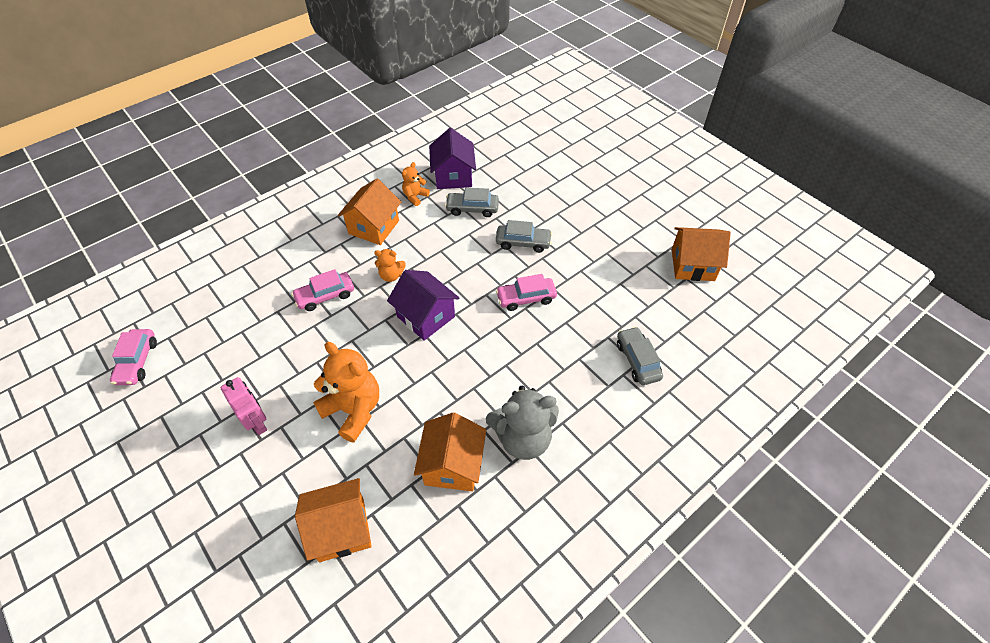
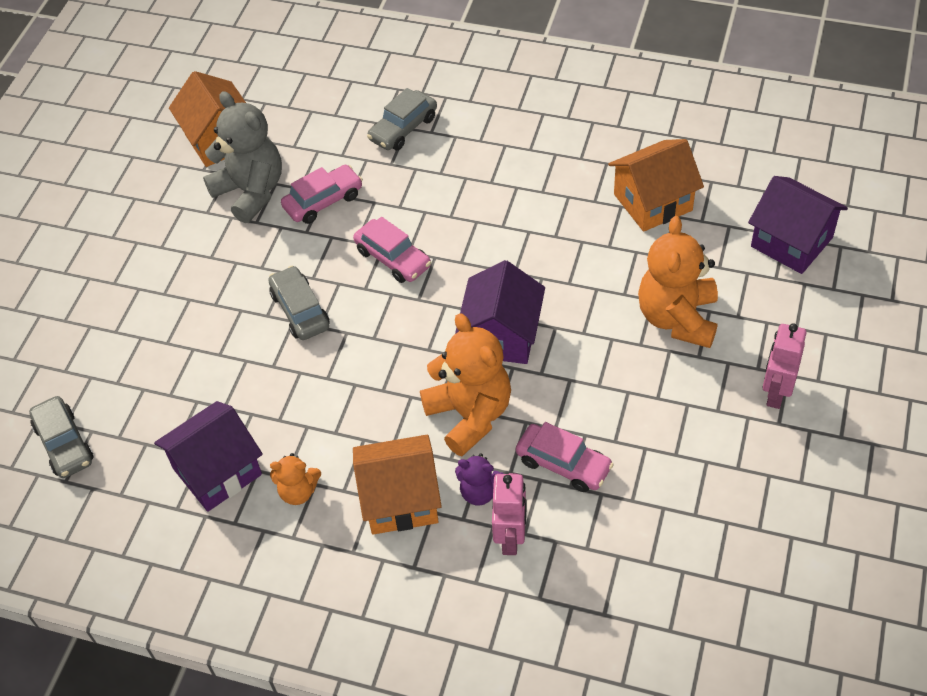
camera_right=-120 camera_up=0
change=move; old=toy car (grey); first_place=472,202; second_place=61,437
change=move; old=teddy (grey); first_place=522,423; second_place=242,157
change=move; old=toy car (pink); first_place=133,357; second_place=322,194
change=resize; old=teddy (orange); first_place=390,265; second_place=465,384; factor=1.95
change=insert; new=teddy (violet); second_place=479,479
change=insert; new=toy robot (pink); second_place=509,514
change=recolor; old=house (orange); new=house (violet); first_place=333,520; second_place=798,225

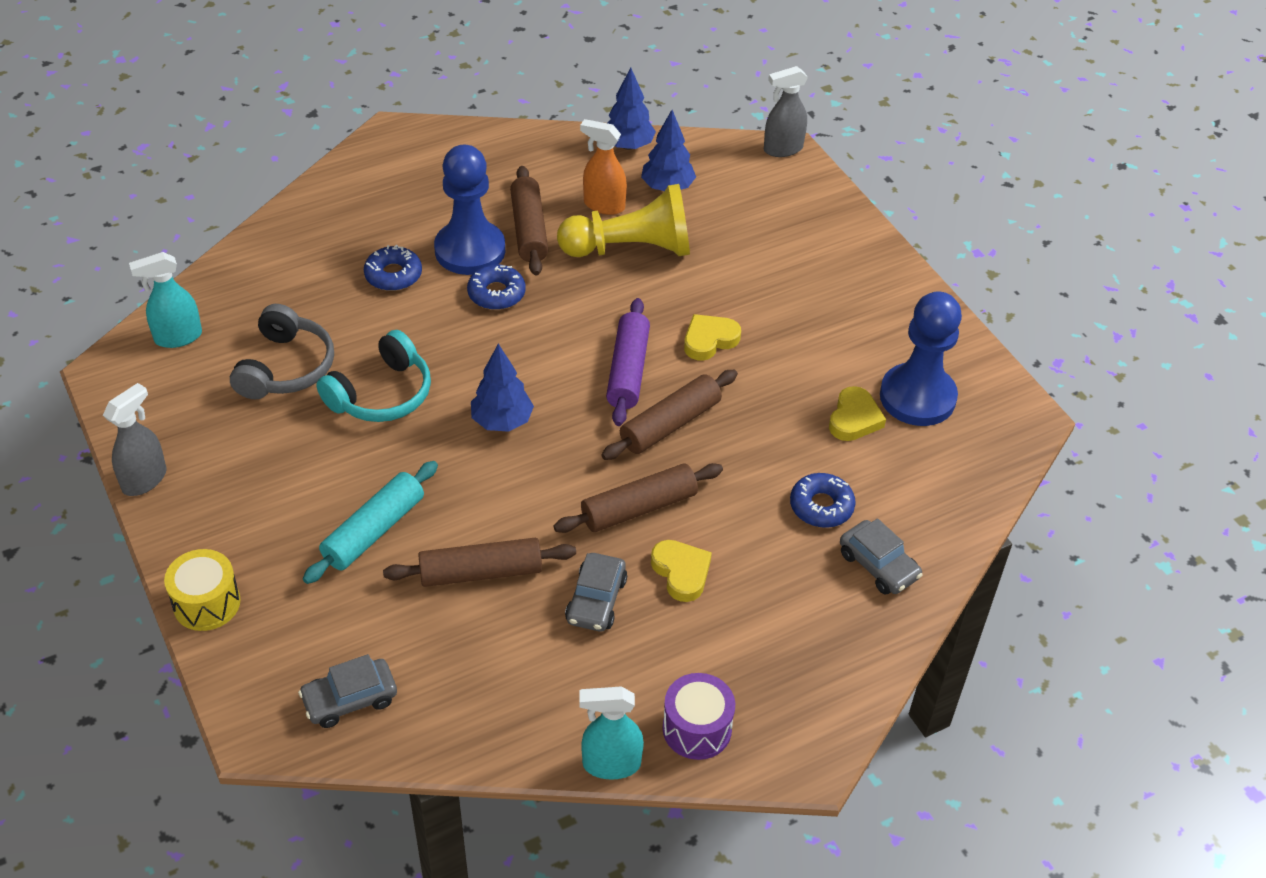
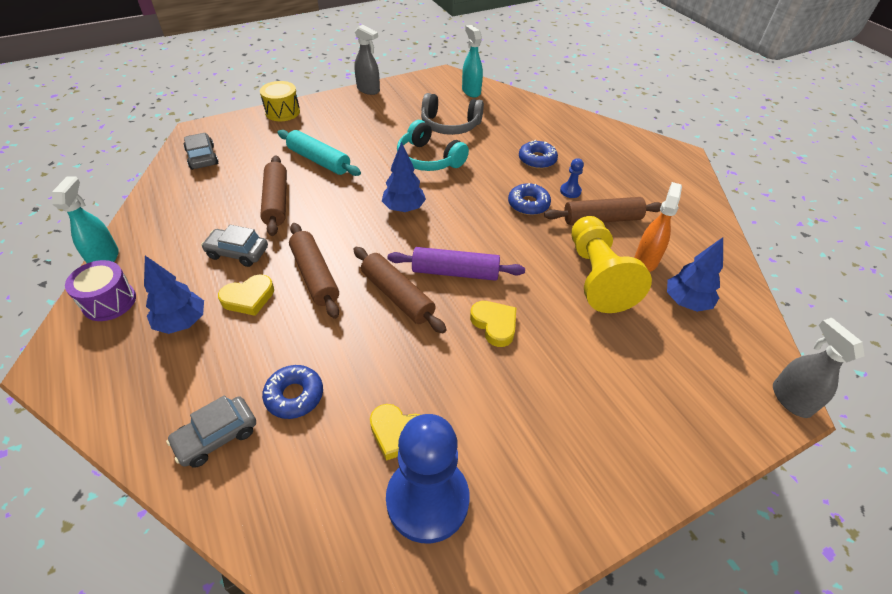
camera_right=90 camera_up=0
change=move; old=fir tree (cobalt); first_place=631,109; second_place=174,295
change=resize; old=game pawn (cobalt); first_place=469,210; second_place=572,178; factor=0.41

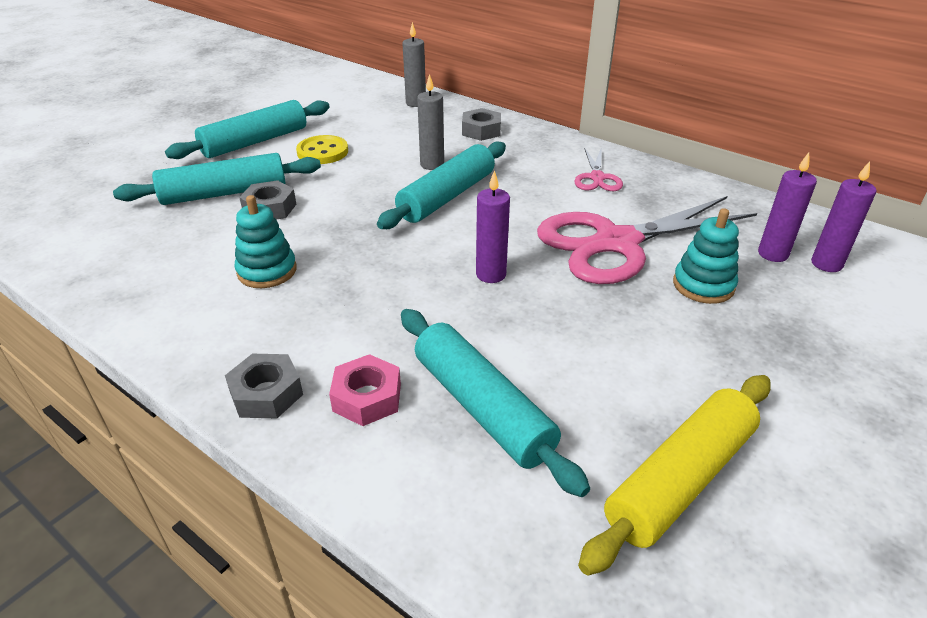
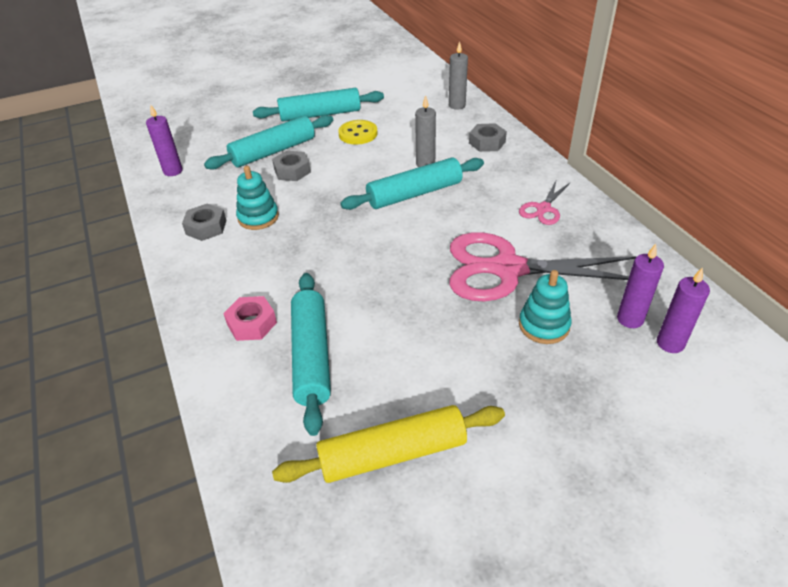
camera_right=30 camera_up=5
change=move; old=pillar candle (violet); first_place=493,226; second_place=164,140
change=move; old=hexagon nut (grey); first_place=264,386; second_place=204,222
change=rotate; old=rolling pin (aqua); first_place=217,179; second_place=268,142; degrees=-45

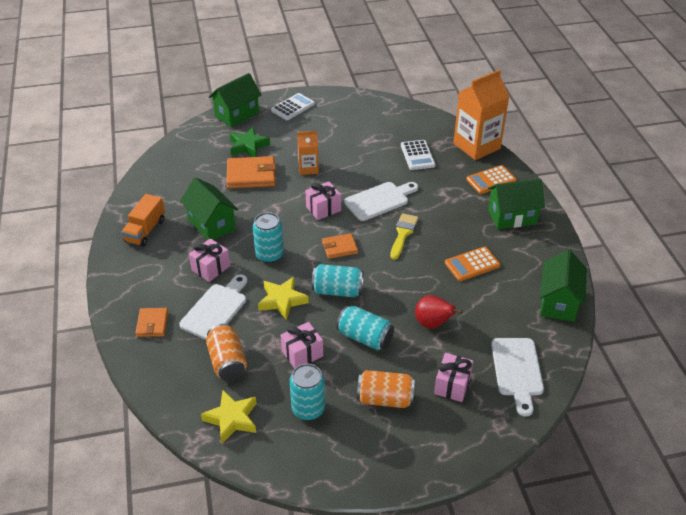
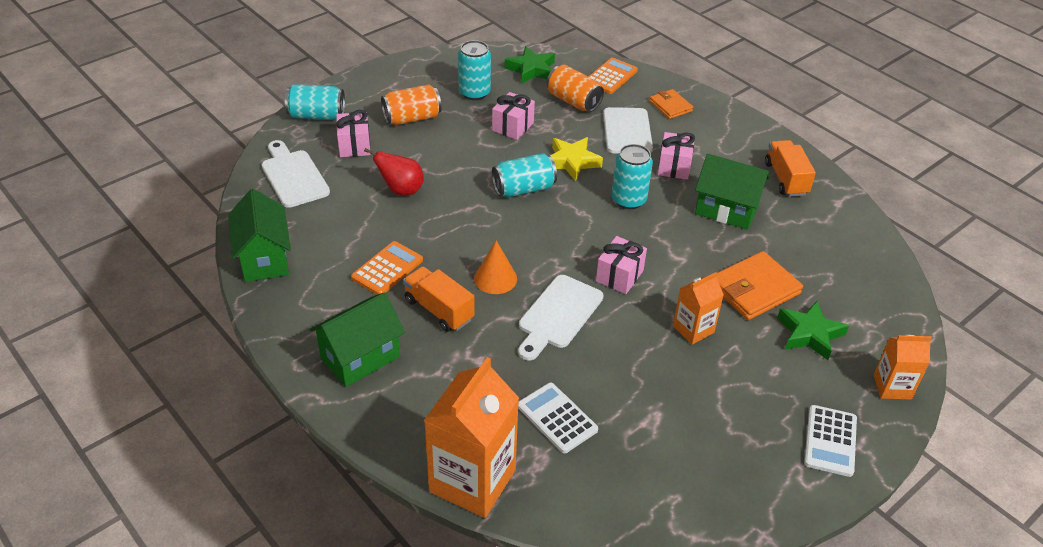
camera_right=150 camera_up=0
change=move; old=tin (aqua); first_place=365,328; second_place=315,102
change=insert; new=toy truck (orange); second_place=439,299
change=replace; old=brush (yellow); new=cone shape (orange); first_place=404,236; second_place=495,267
change=recolor; old=star shape (yellow); new=star shape (emerald); first_place=229,416; second_place=530,65
change=move; old=adding machine (orange); first_place=491,179; second_place=613,76
change=replace; old=house (emerald); new=milk carton (orange); first_place=235,100; second_place=903,367
change=delete; old=card wallet (orange); first_place=340,246

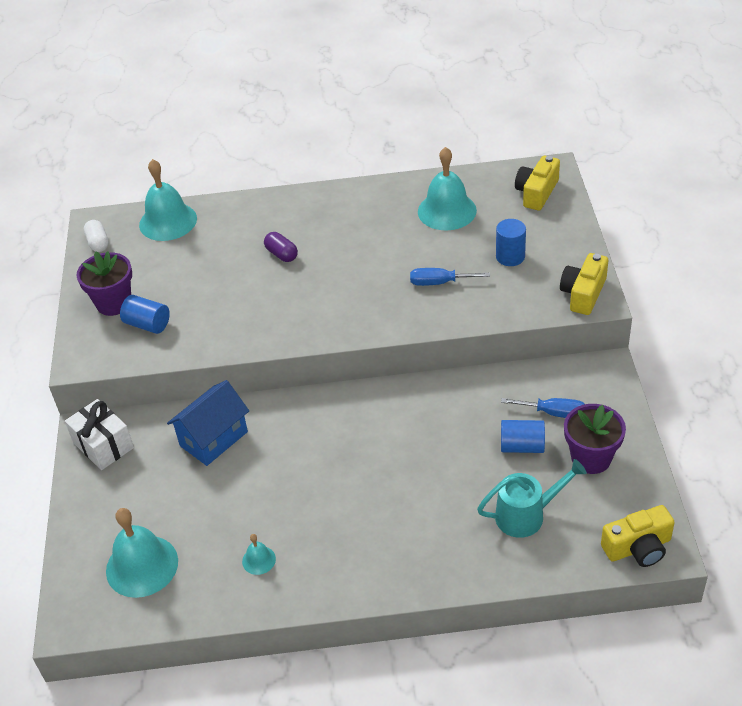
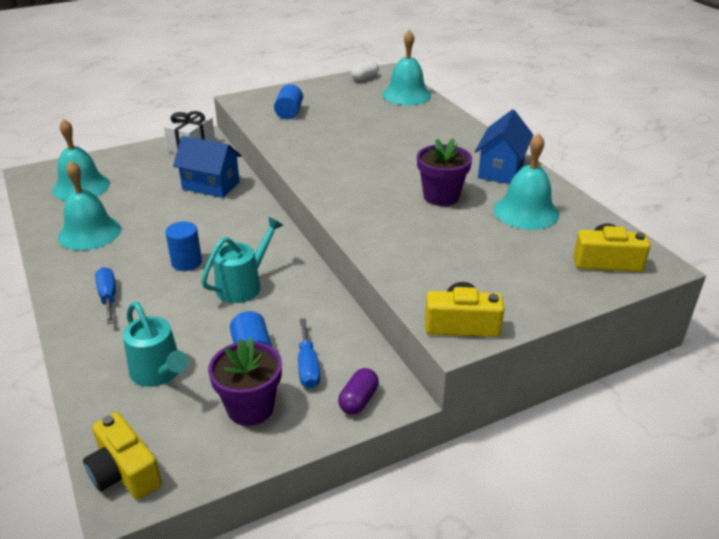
camera_right=65 camera_up=-10
change=resize; old=school bell (aqua); first_place=259,554; second_place=89,206; factor=2.15
change=move; old=hand screwdriver (cobalt); first_place=450,277; second_place=105,295
change=move; old=cylinder shape (cobalt); first_place=511,242; second_place=183,246
change=insert; new=watering can (aqua); second_place=242,260
change=move; old=pill (violet); first_place=281,247; second_place=358,391
change=move; old=flower pot (violet); first_place=104,283; second_place=444,172
change=insert; new=house (cobalt); second_place=504,147

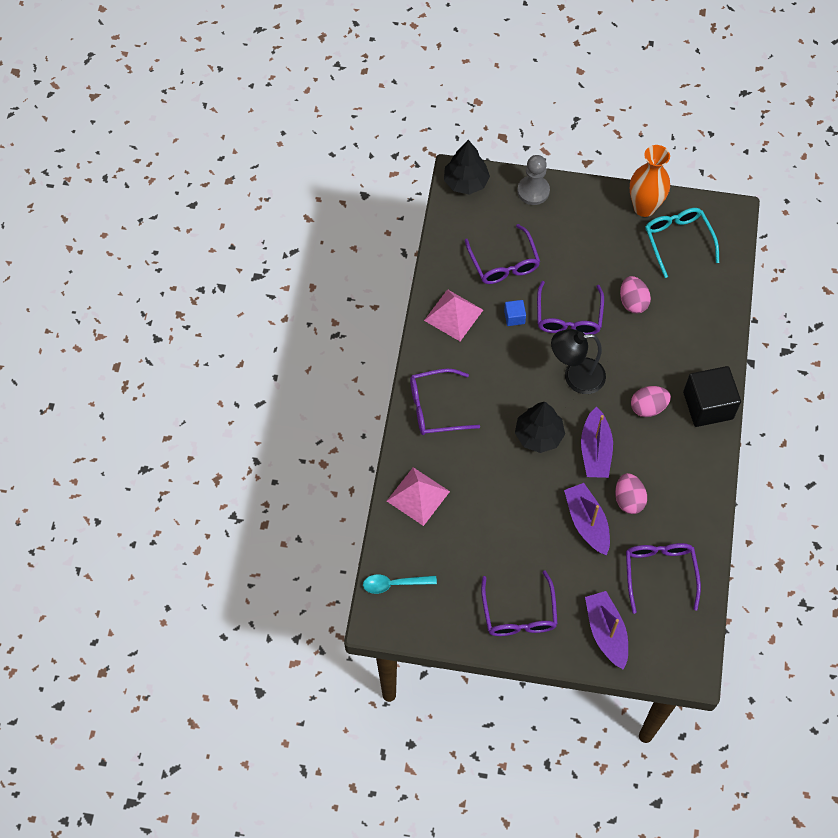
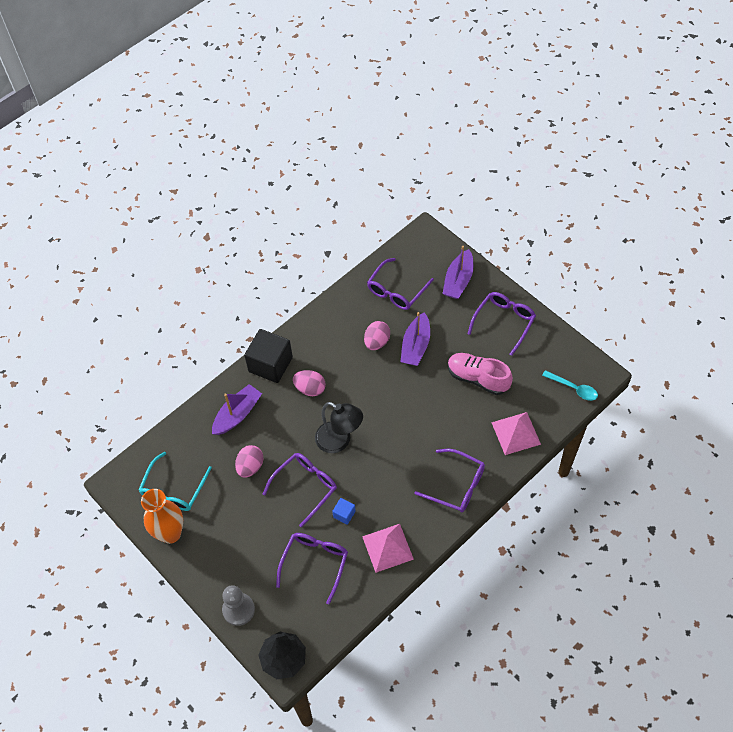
camera_right=-140 camera_up=-5
change=move; old=sailboat (violet); first_place=597,442; second_place=237,409
change=insert; new=sneaker (pink); second_place=480,374
change=delete; old=fir tree (jet-black); first_place=540,427

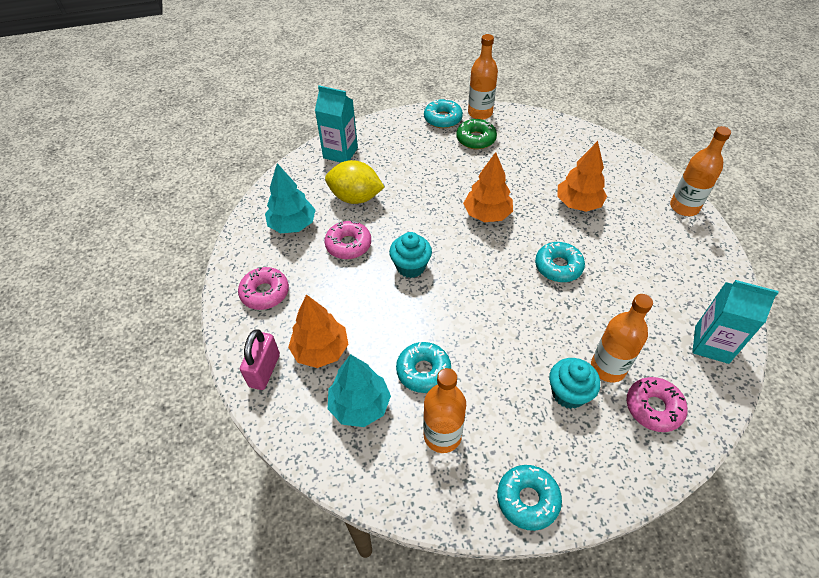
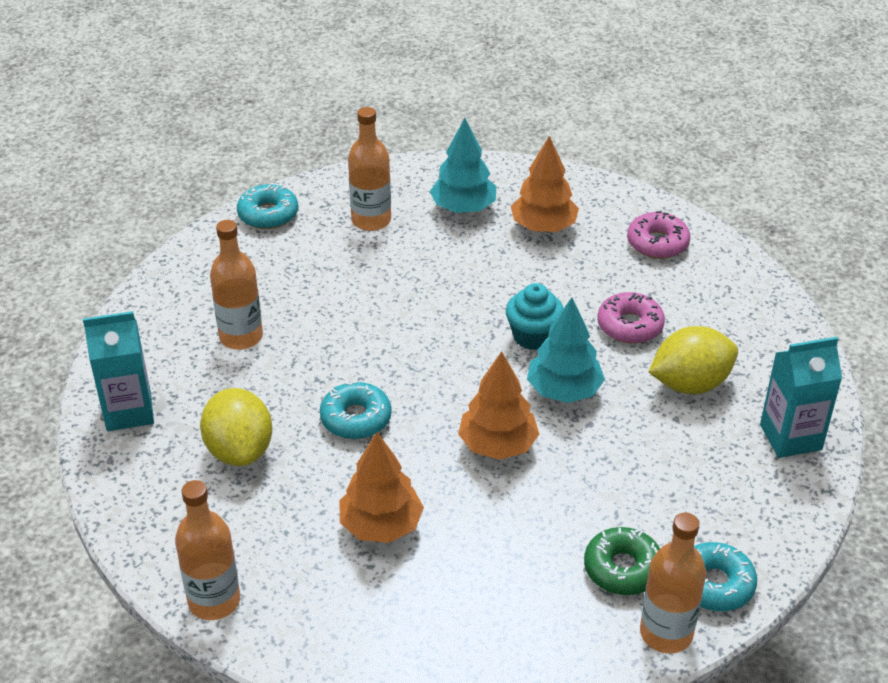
camera_right=145 camera_up=-10
change=insert; new=lemon (yellow); second_place=236,427
change=move; old=fir tree (aqua); first_place=290,198; second_place=566,350
change=delete; old=padlock (pink); first_place=260,359
change=delete; old=glazed donut (aqua); first_place=423,367
change=delete; old=cupcake (aqua); first_place=574,383
change=delete; old=glazed donut (pink); first_place=657,404

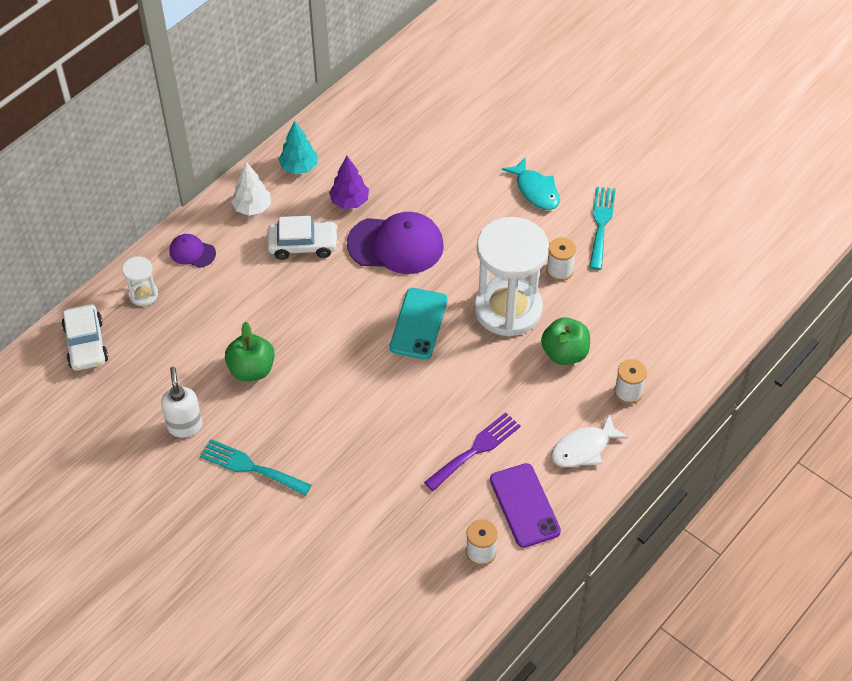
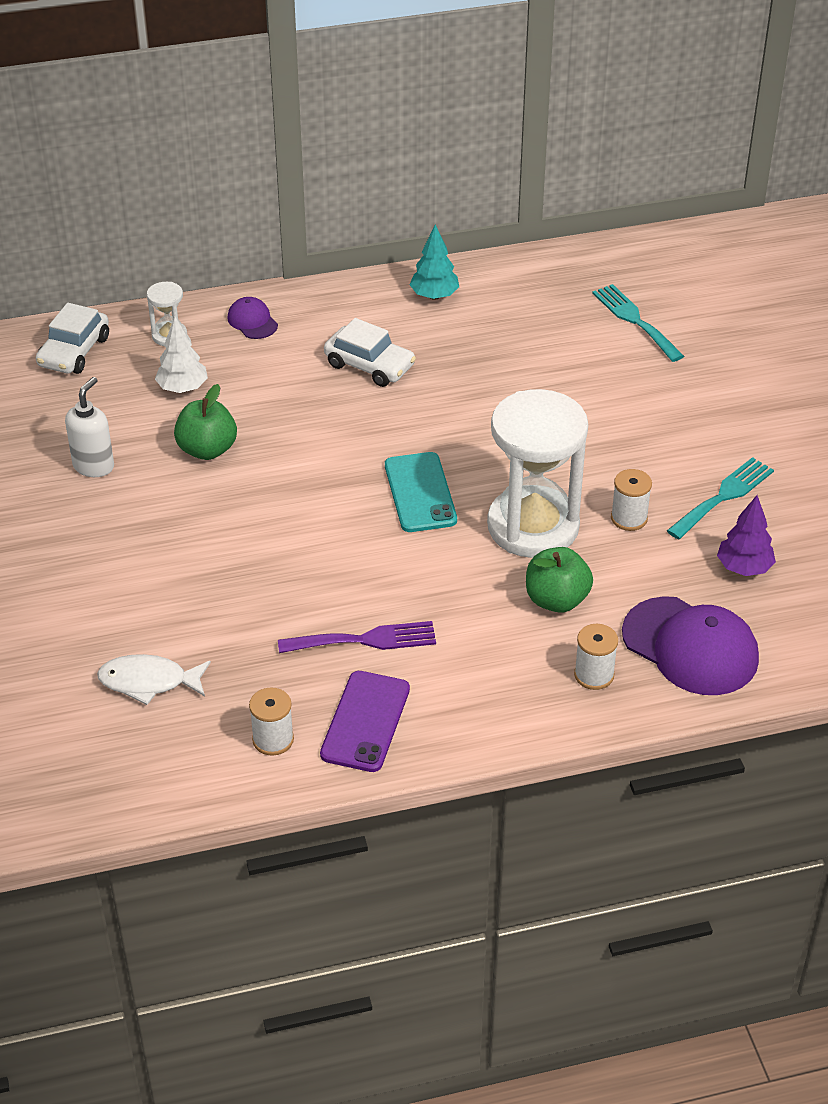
camera_right=35 camera_up=-10
change=move; old=toy fish (pure white); first_place=590,440; second_place=154,679
change=move; old=fir tree (pure white); first_place=251,189; second_place=181,354
change=rotate; old=phone (aqua); first_place=419,323; second_place=421,492; degrees=-60
change=move; old=table fork (aqua); first_place=255,467; second_place=638,323
change=move; old=peaked cap (violet); first_place=395,243; second_place=690,645
change=move; old=fir tree (violet); first_place=349,182; second_place=746,535
change=delete; old=toy fish (aqua); first_place=531,183

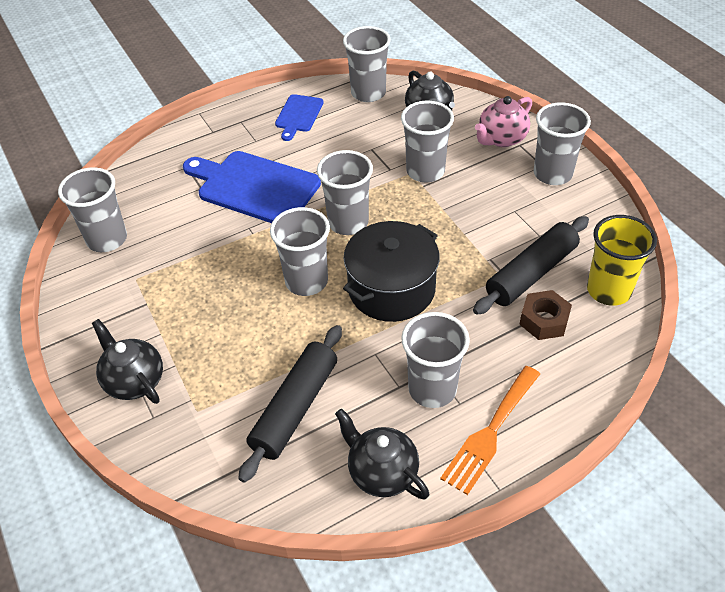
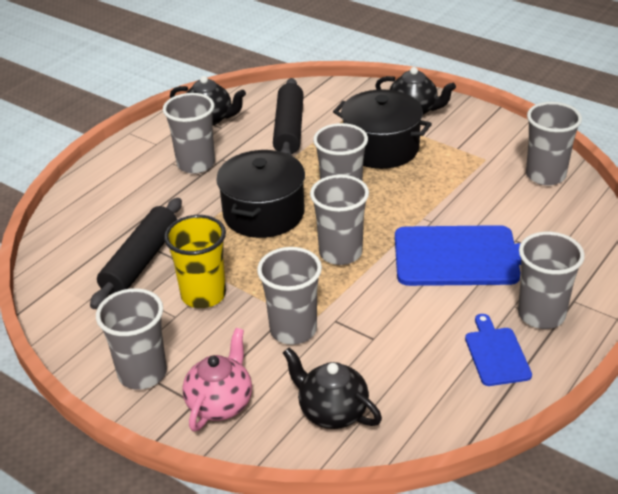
camera_right=155 camera_up=-10
change=move; old=tumbler (yellow); first_place=622,260; second_place=195,261
change=insert; new=cooking pot (jet-black); second_place=382,129
change=move; old=tumbler (grey); first_place=367,64; second_place=551,280
change=delete; old=table fork (orange); first_place=490,430
change=delete; old=hexagon nut (russet); first_place=545,315

